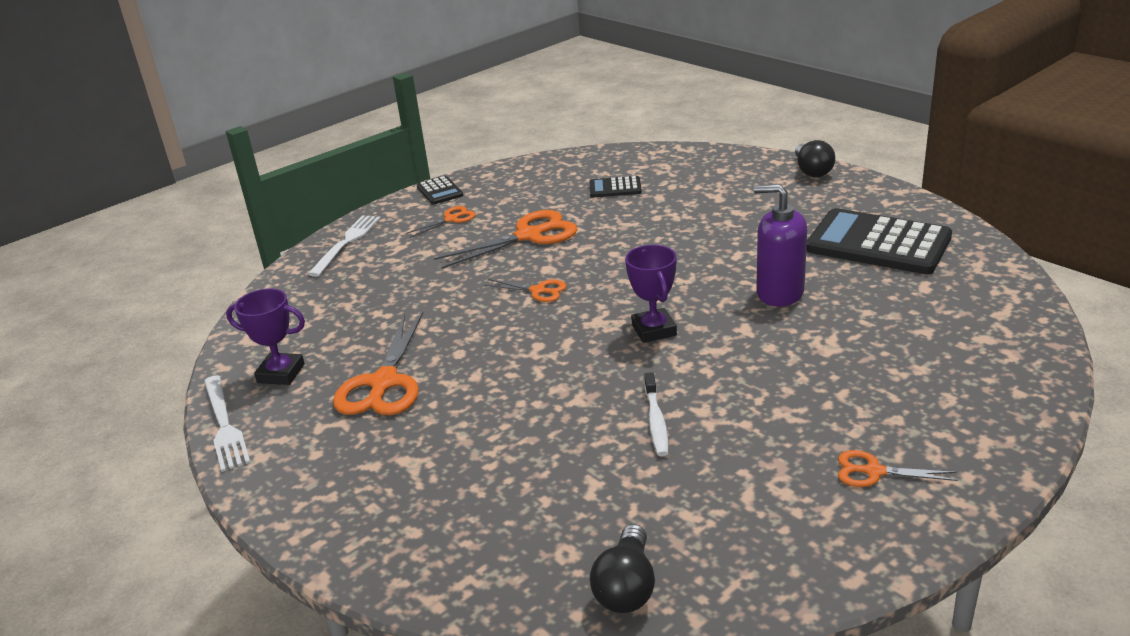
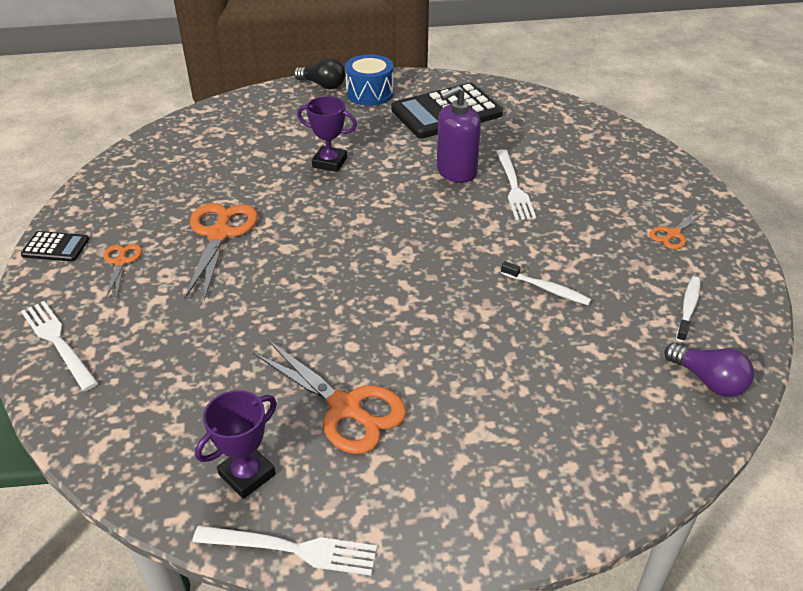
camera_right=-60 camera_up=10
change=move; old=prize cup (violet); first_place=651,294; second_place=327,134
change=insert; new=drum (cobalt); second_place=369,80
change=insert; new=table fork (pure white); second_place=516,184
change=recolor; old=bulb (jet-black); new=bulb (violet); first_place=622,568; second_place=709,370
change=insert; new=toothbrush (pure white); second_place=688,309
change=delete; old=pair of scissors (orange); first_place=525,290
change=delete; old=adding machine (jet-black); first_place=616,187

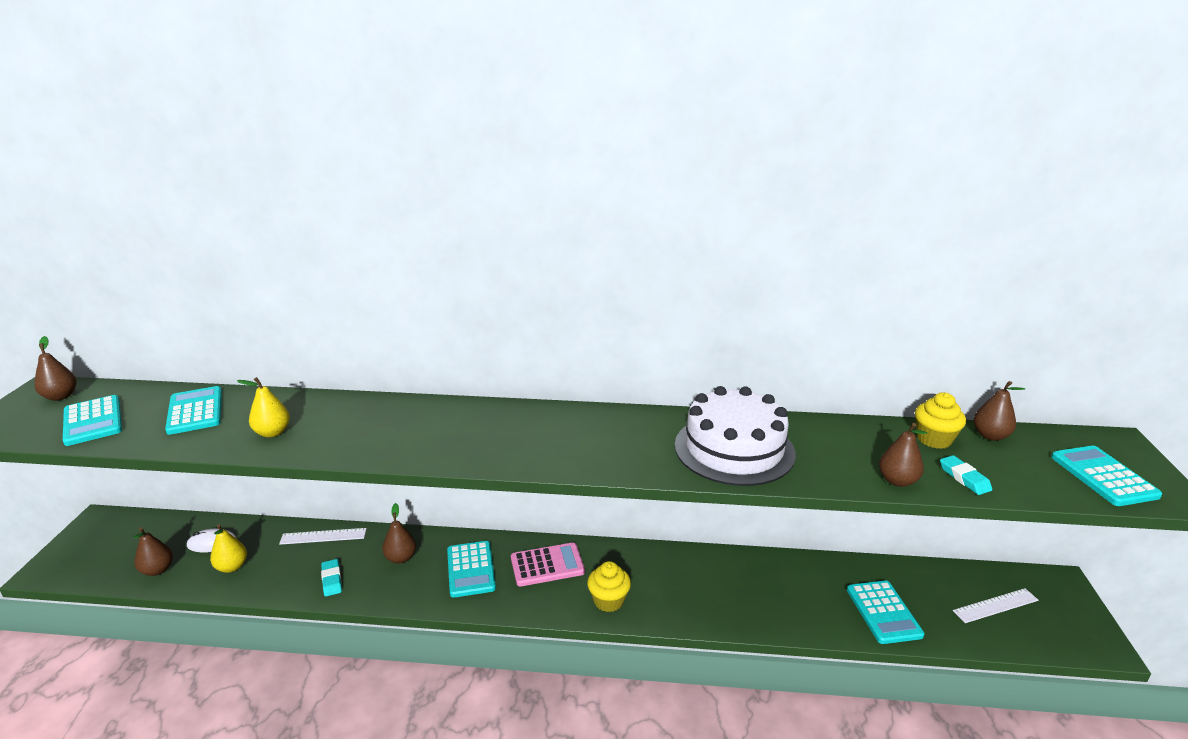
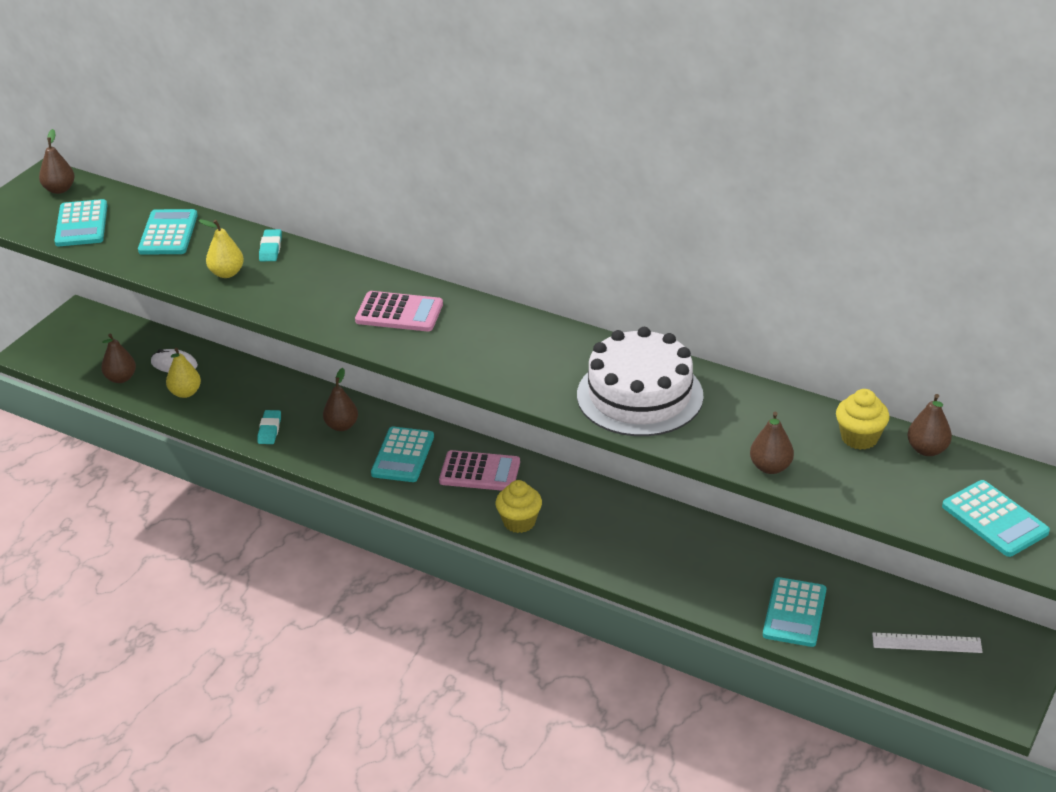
camera_right=25 camera_up=10
change=move; old=eraser (aqua); first_place=966,475; second_place=270,245
change=insert; new=adding machine (pink); second_place=399,311
change=rotate; old=adding machine (aqua); first_place=1106,476; second_place=996,518; degrees=135
change=delete; old=measuring stick (pure white); first_place=323,536

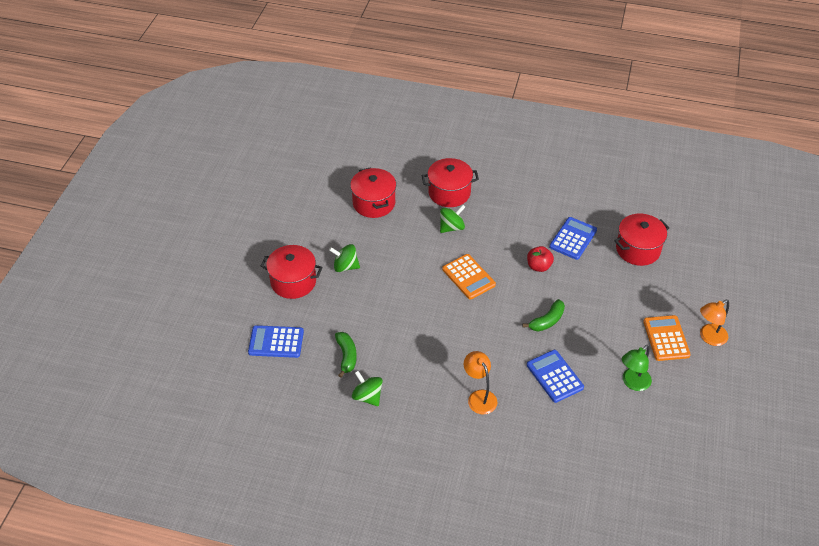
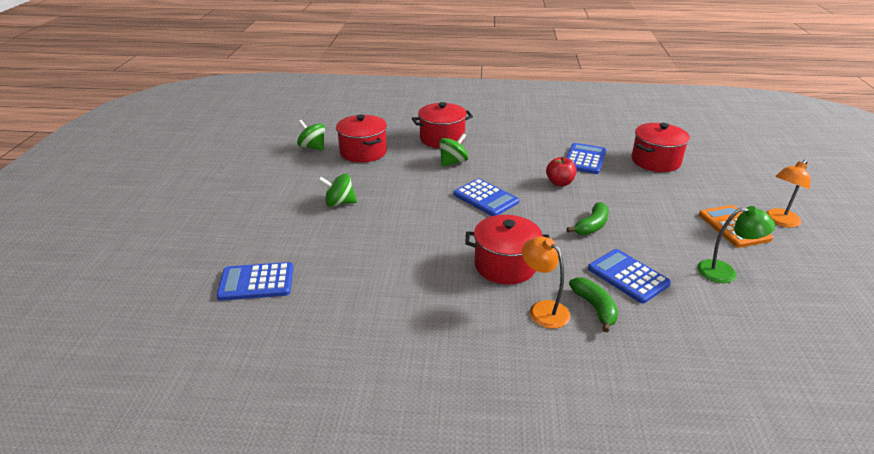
camera_right=-10 camera_up=-15
change=move; old=toy top (emerald); first_place=367,388; second_place=311,135
change=recolor; old=adding machine (orange); new=adding machine (cobalt); first_place=469,276; second_place=486,197
change=move; old=cooking pot (red); first_place=292,272; second_place=507,249
change=move; old=banana (emerald); first_place=346,354; second_place=593,304
change=rotate; old=reading lamp (emerald); first_place=637,368; second_place=736,244; degrees=-120

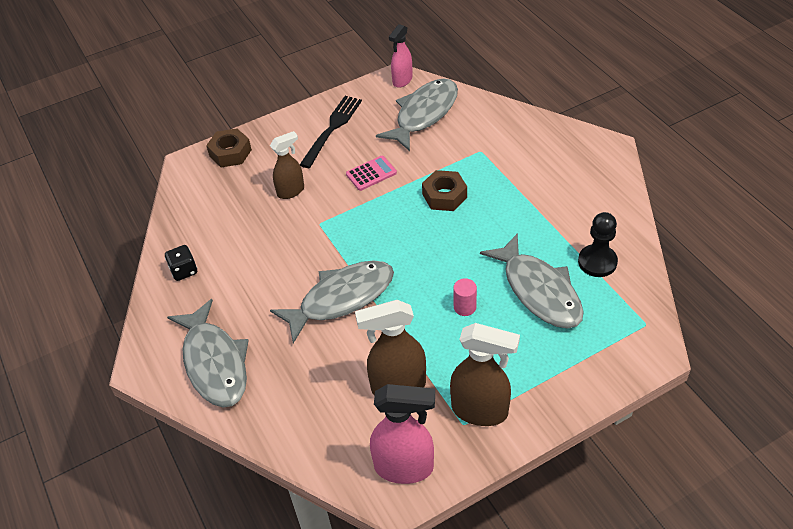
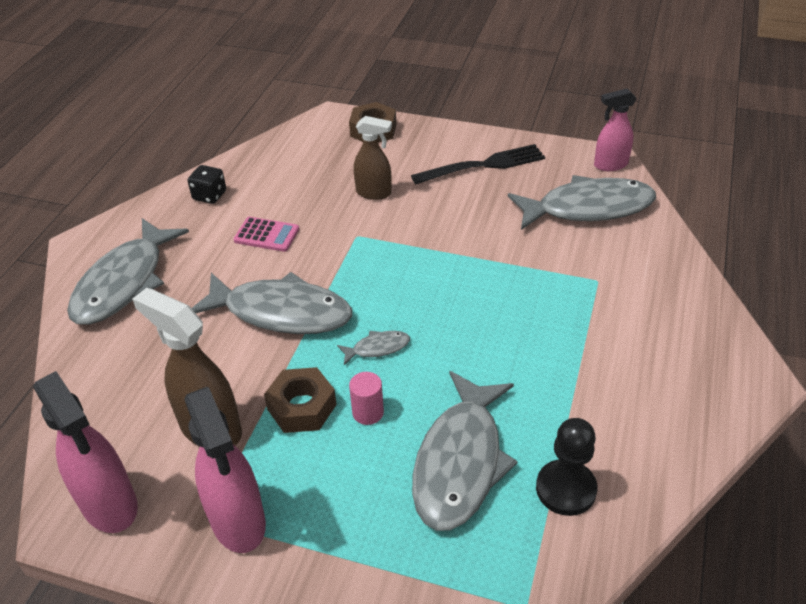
camera_right=45 camera_up=-5
change=recolor; old=spray bottle (russet); new=spray bottle (pink); first_place=485,374; second_place=225,470
change=move; old=adding machine (pink); first_place=371,173; second_place=266,234
change=move; old=hexagon nut (russet); first_place=444,190; second_place=300,400
change=insert; new=toy fish (grey); second_place=373,348

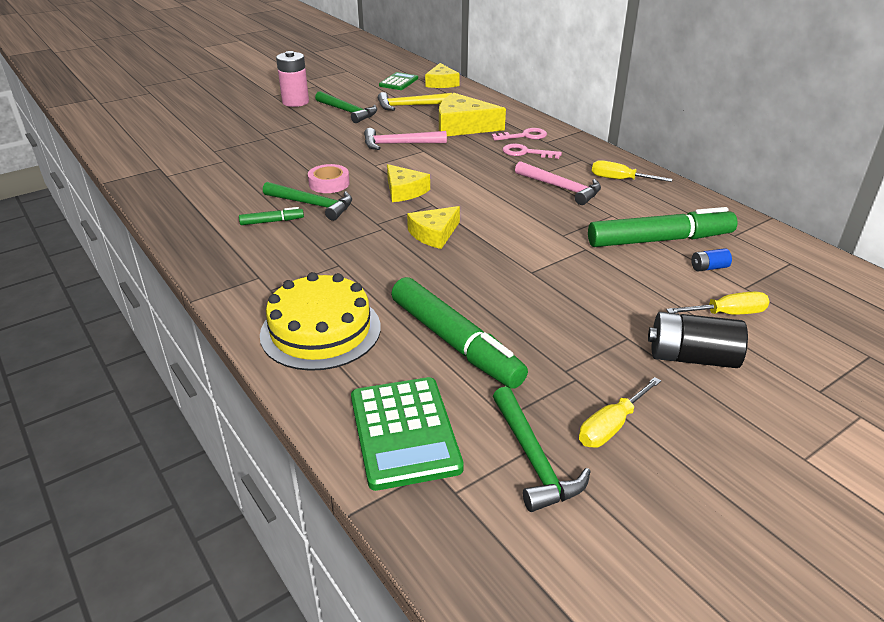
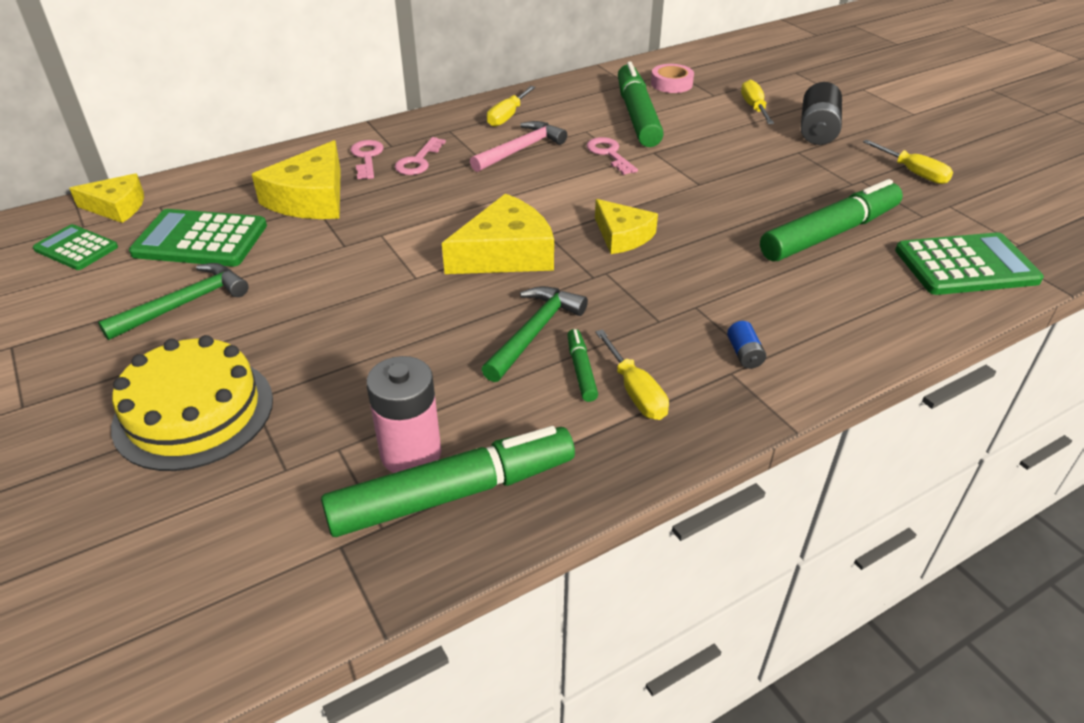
camera_right=-85 camera_up=5
change=move; old=layer cake (yellow); first_place=320,321; second_place=192,403
change=replace; old=hammer (yellow); new=adding machine (emerald); first_place=415,101; second_place=198,238
change=insert; new=marker (emerald); second_place=448,481
change=move; old=battery (pink); first_place=292,79; second_place=403,414
change=resize; old=cheese (yellow); first_place=408,183; second_place=498,233; factor=1.56
change=insert; new=door key (pink); second_place=612,156
change=insert; new=hand screwdriver (yellow); second_place=632,374
change=move; old=tape (pink); first_place=329,178; second_place=672,78
change=move; old=battery (cobalt); first_place=711,260; second_place=746,345
change=delete; old=hammer (pink); first_place=405,139
change=delete; old=hammer (emerald); first_place=542,449

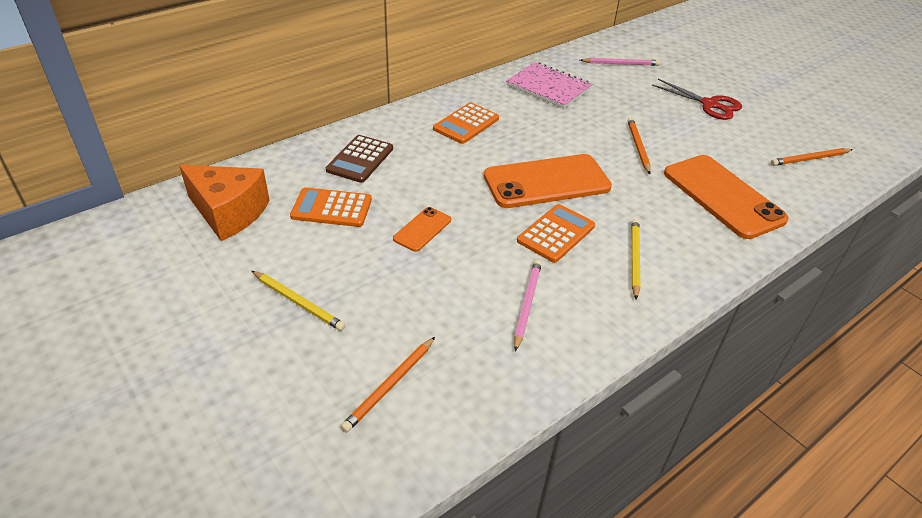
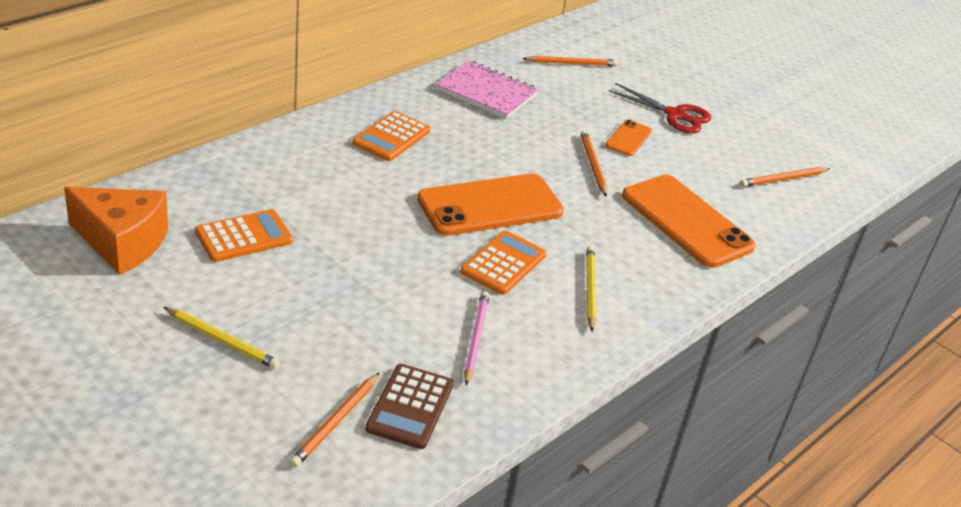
camera_right=-10 camera_up=-5
change=rotate; old=adding machine (orange); first_place=331,207; second_place=244,235; degrees=150
change=move; old=adding machine (russet); first_place=359,159; second_place=409,406
change=recolor; old=lead pencil (pink); new=lead pencil (orange); first_place=620,62; second_place=570,61
change=move; old=phone (orange); first_place=422,229; second_place=628,138

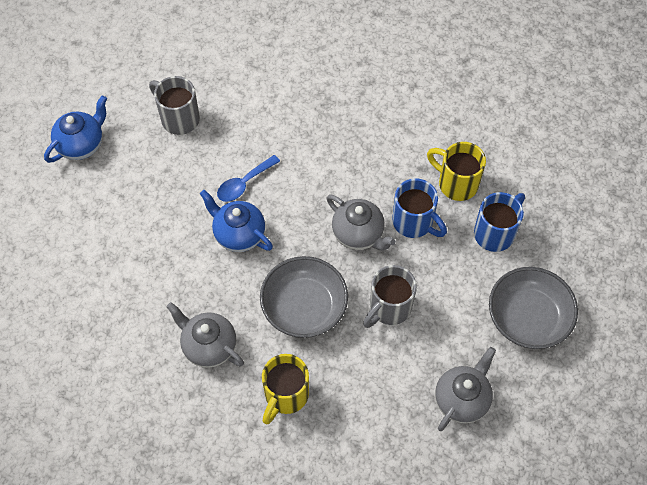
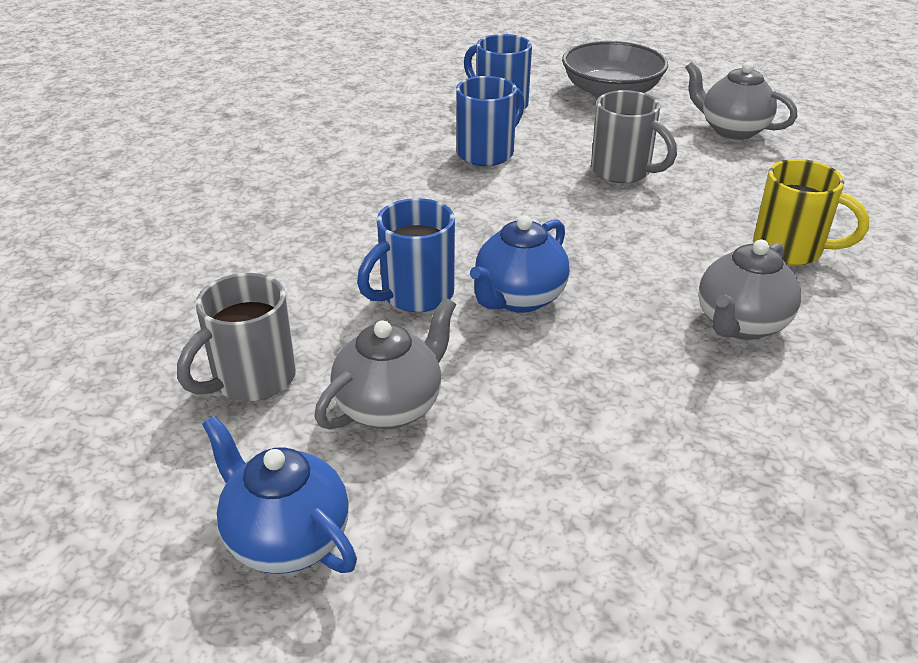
camera_right=-90 camera_up=-25
change=move; old=china teapot (grey); first_place=361,223; second_place=385,363
change=replace; old=spoon (cobalt); new=tea mug (cobalt); first_place=248,178; second_place=406,255
change=delete; old=serving bowl (grey); first_place=304,297
change=delete; old=tea mug (yellow); first_place=456,171

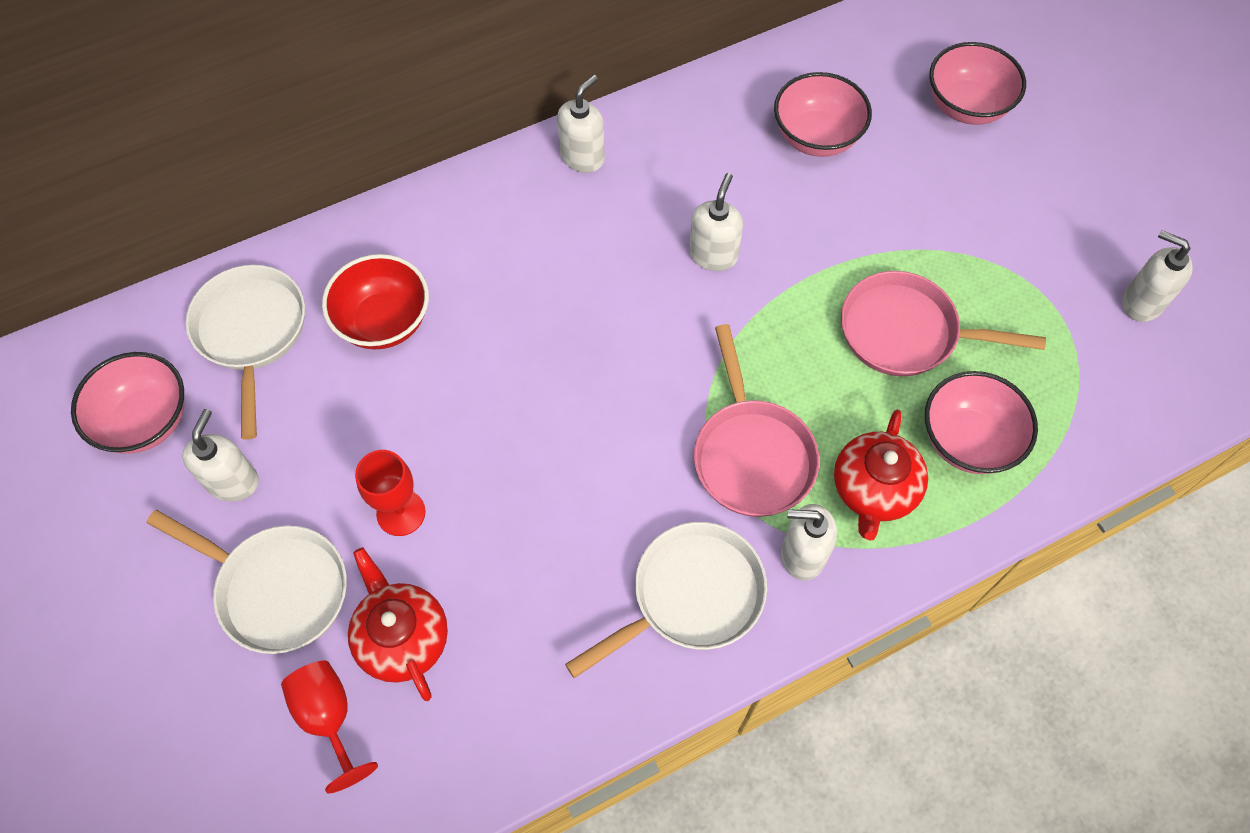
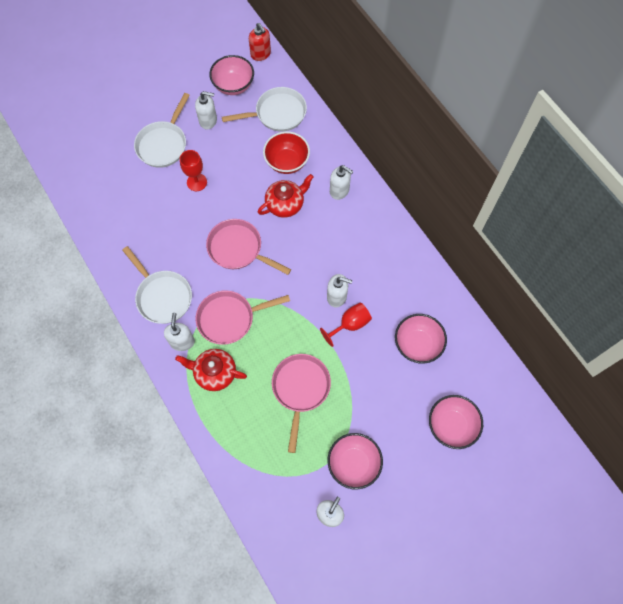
camera_right=85 camera_up=5
change=insert; new=skillet (pink); second_place=248,247
change=insert; new=soap dispenser (red); second_place=260,42
change=move; old=china teapot (red); first_place=398,624; second_place=286,196
change=move; old=wine glass (red); first_place=329,727; second_place=346,325
change=move; old=serving bowl (pink); first_place=981,422; second_place=355,461
change=move; old=soap dispenser (pure white); first_place=581,124; second_place=341,182

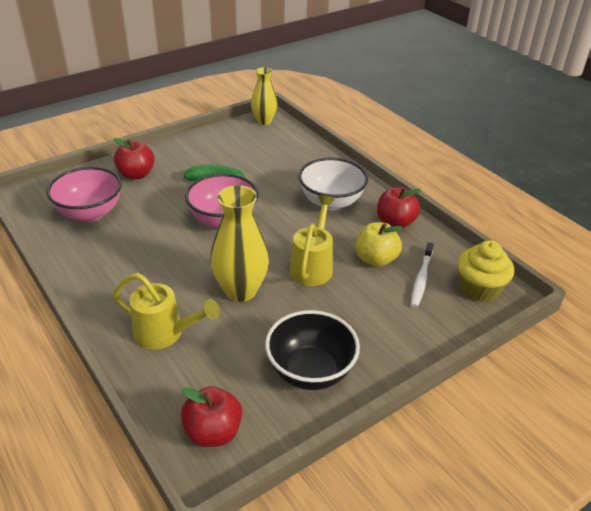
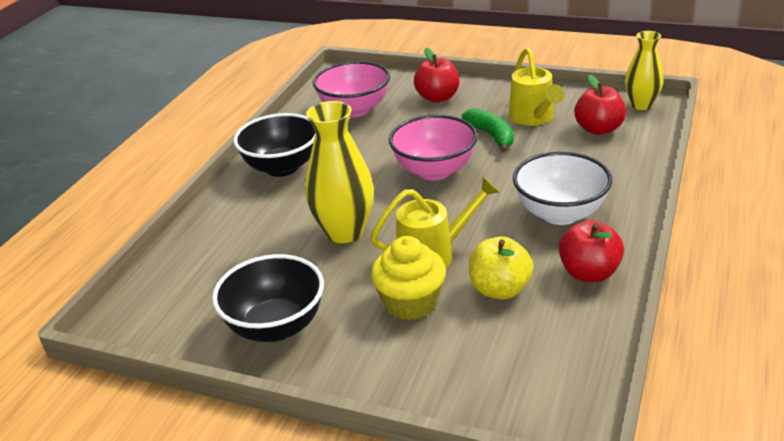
camera_right=60 camera_up=-5
change=insert; new=serving bowl (jet-black); second_place=274,145
change=move; old=cupcake (yellow); first_place=485,271; second_place=408,278
change=move; old=watering can (yellow); first_place=166,311; second_place=537,86
change=move; old=apple fruit (red); first_place=211,416; second_place=600,105
change=delete; old=toothbrush (pure white); first_place=422,275

